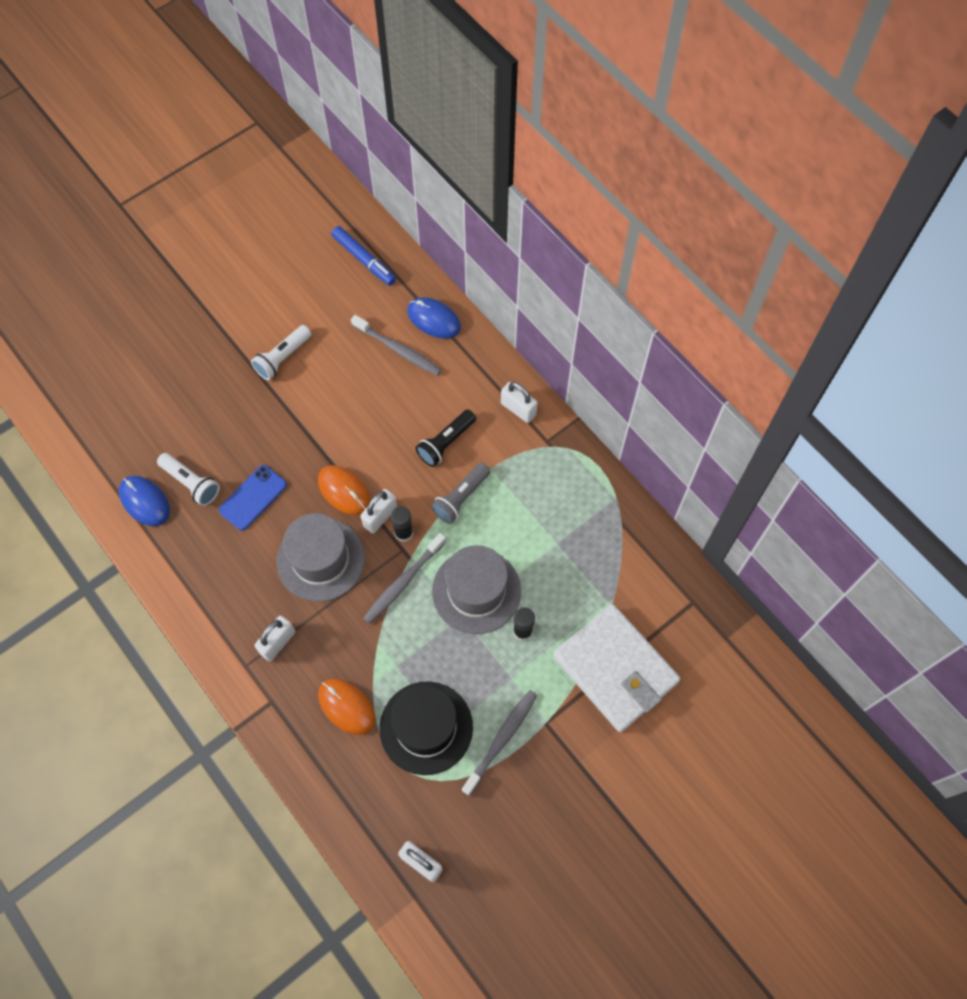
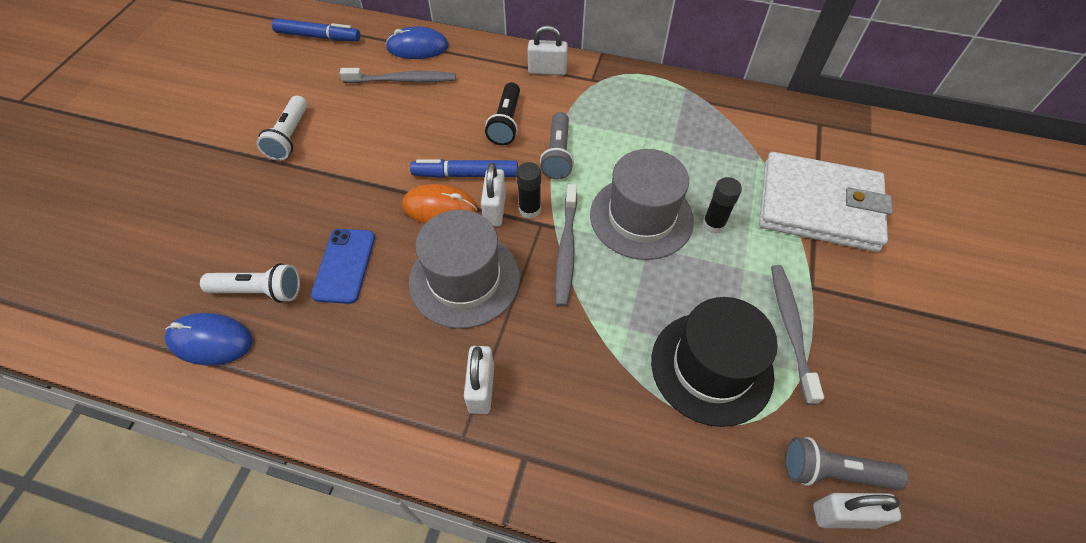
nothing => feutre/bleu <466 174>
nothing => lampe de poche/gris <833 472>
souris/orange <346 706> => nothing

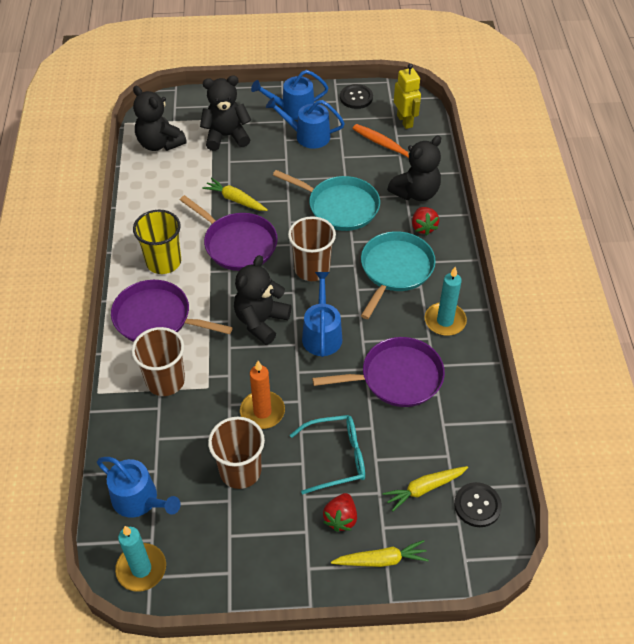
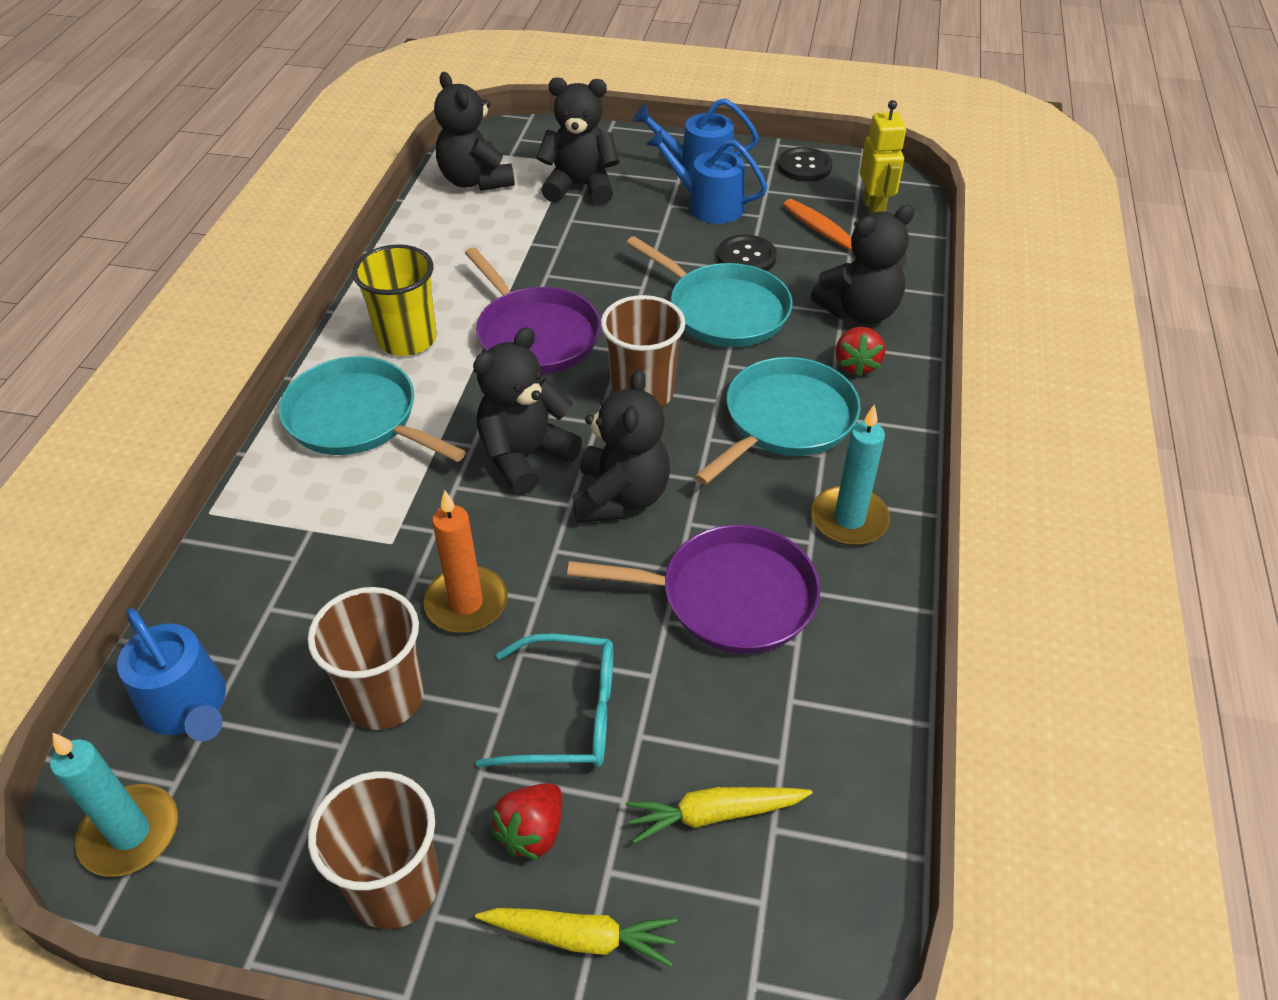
poêle/violet <156 318> => poêle/turquoise <357 418>
gobelet/marron <165 381> => gobelet/marron <395 886>, move
arrosoir/bleu <322 334> => ours en peluche/noir <620 497>
bouton/noir <477 505> => bouton/noir <746 257>, move
carotte/jaune <235 200> => nothing

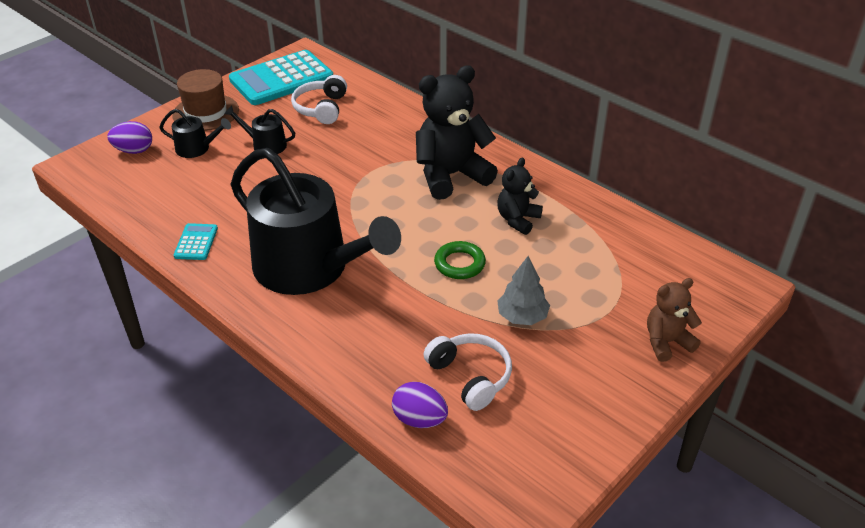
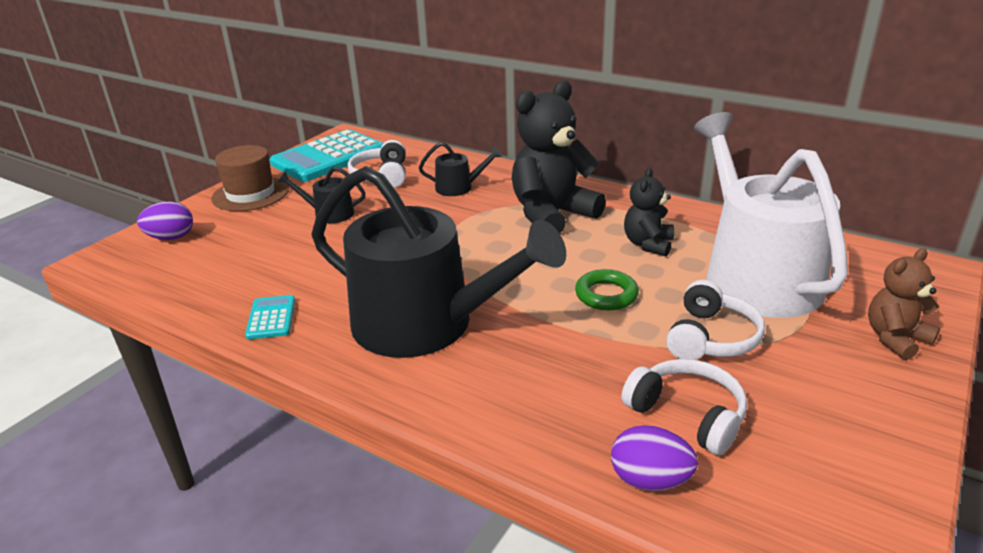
arrosoir/noir <196 148> => arrosoir/noir <459 188>, move
arbre/gris <522 317> => casque audio/blanc <711 338>
nothing => arrosoir/blanc <755 275>

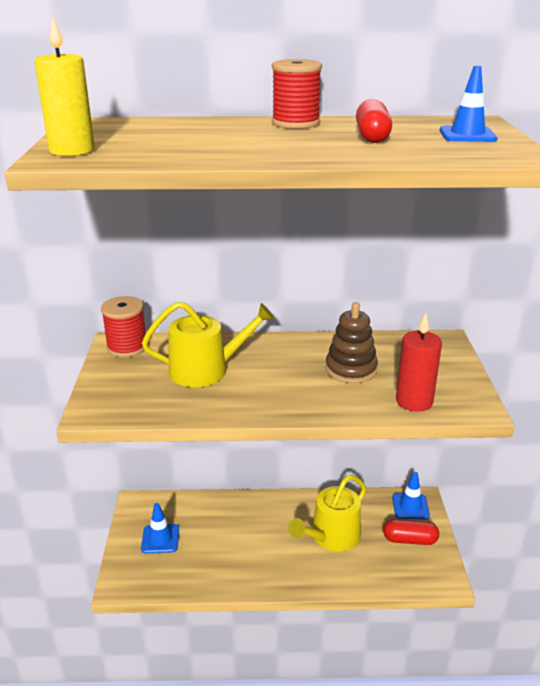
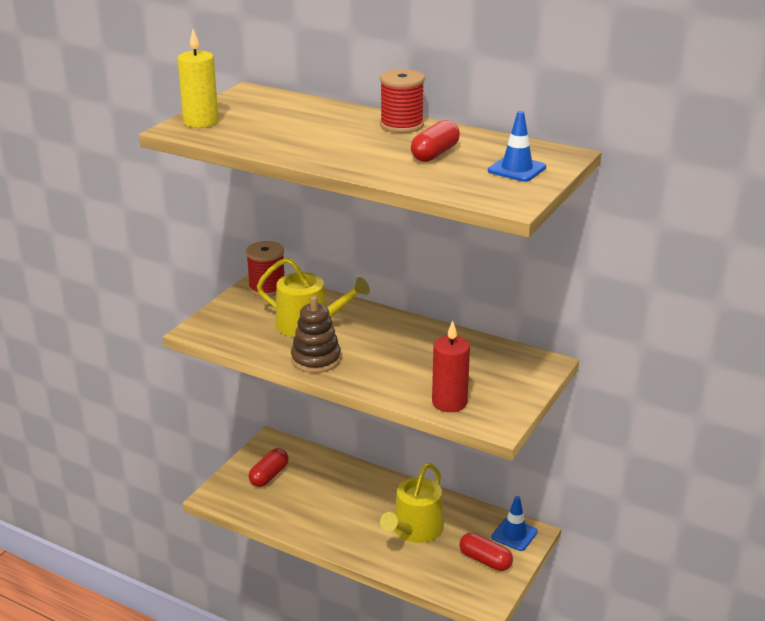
cône de chantier/bleu <160 539> => gélule/rouge <269 475>
jouet à empiler/marron <351 369> => jouet à empiler/marron <316 359>, move
arrosoir/jaune <331 537> => arrosoir/jaune <415 530>, 45 degrees counterclockwise

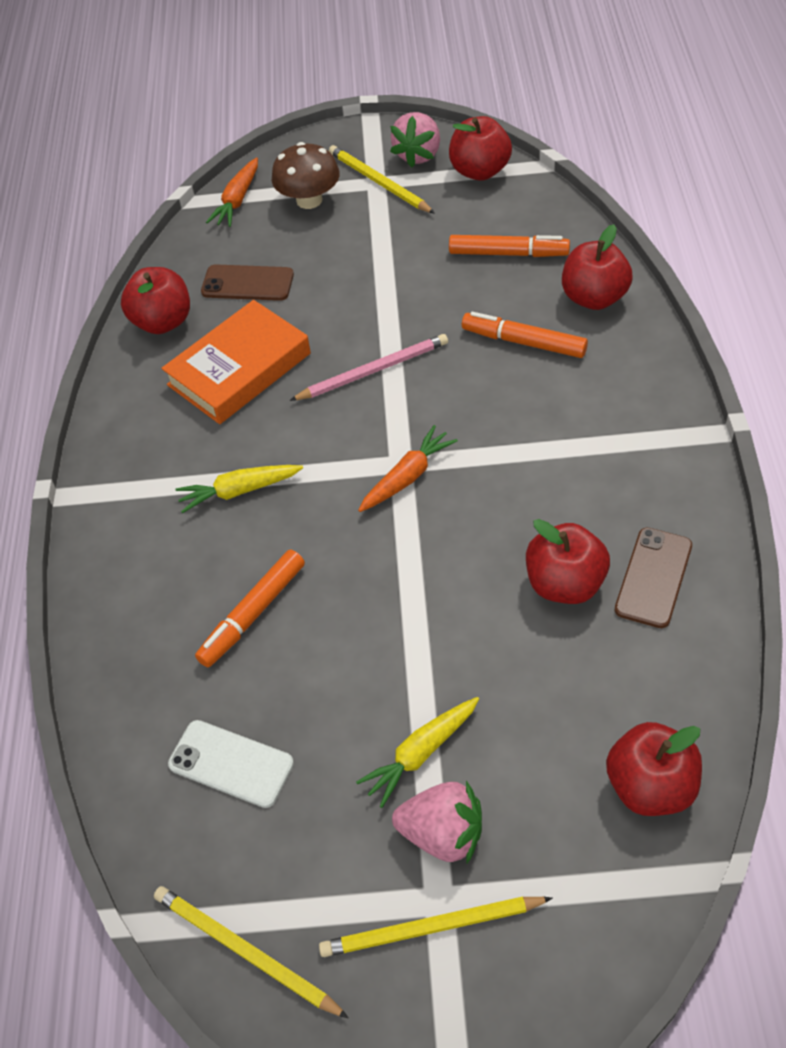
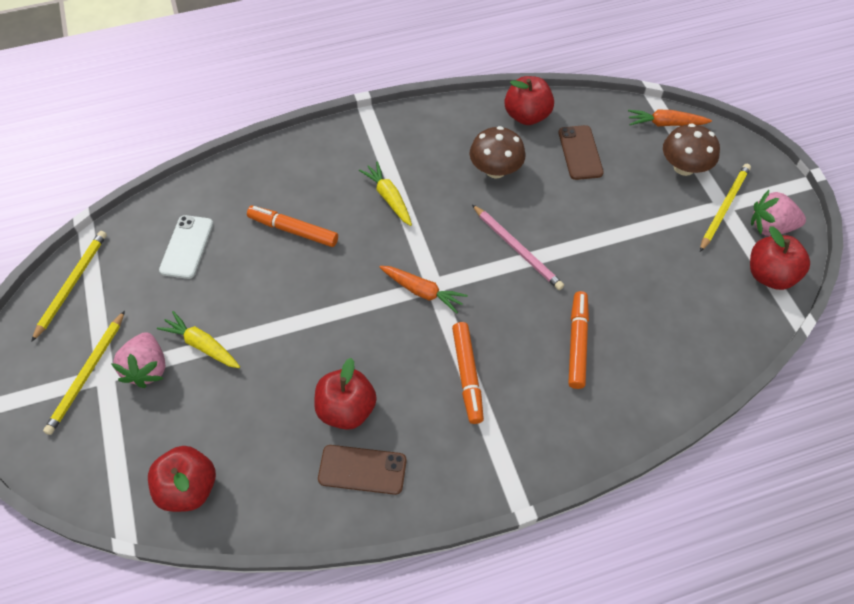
crayon/jaune <431 928> => crayon/jaune <87 374>, 135 degrees counterclockwise
feutre/orange <508 253> => feutre/orange <467 375>, move
livre/orange <239 369> => champignon/marron <495 170>
pomme/rouge <594 298> => nothing

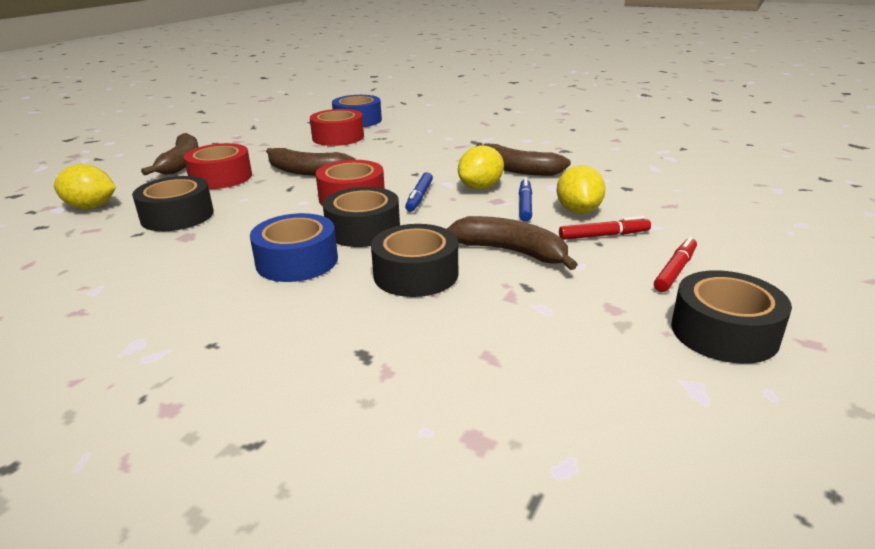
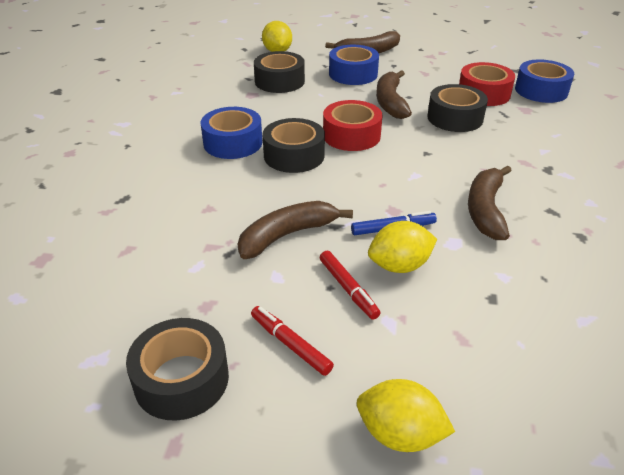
banane/marron <511 252> => banane/marron <287 235>, 135 degrees counterclockwise
feutre/rouge <675 270> => feutre/rouge <290 344>, 150 degrees counterclockwise
ruban adhésif/rouge <221 177> => ruban adhésif/bleu <353 74>
citron/jaune <480 187> => citron/jaune <400 434>, move
ruban adhésif/noir <416 274> => ruban adhésif/noir <455 118>, move
feutre/bleu <419 197> => nothing

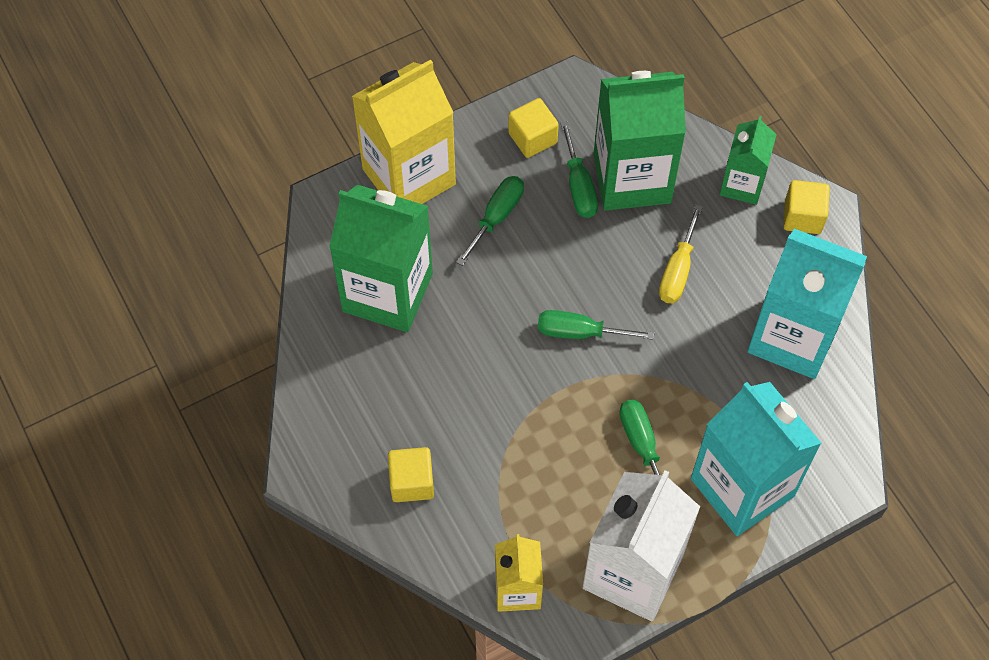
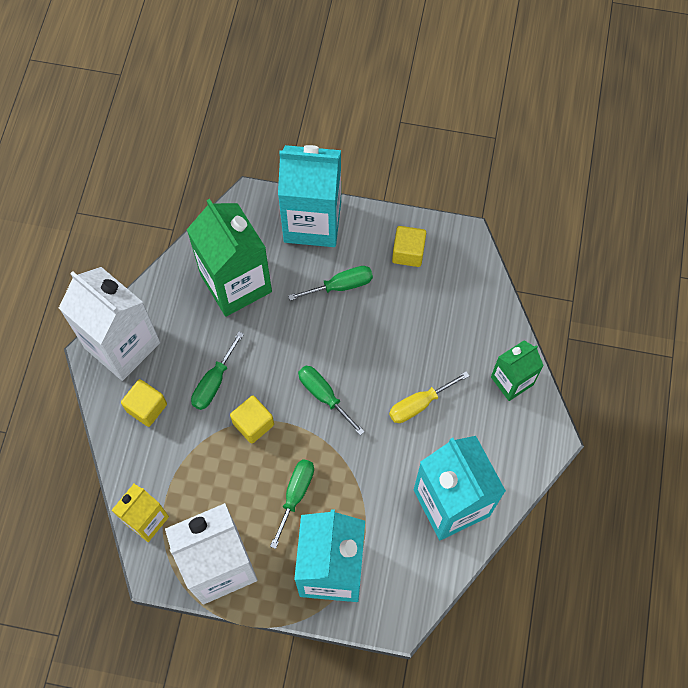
nothing => brique de lait/blanc <122 345>
tournevis/vert <579 186> => tournevis/vert <214 382>, move
cube/jaune <802 217> => cube/jaune <253 424>, move
brique de lait/jaune <409 177> => brique de lait/turquoise <312 222>
brique de lait/vert <632 178> => nothing

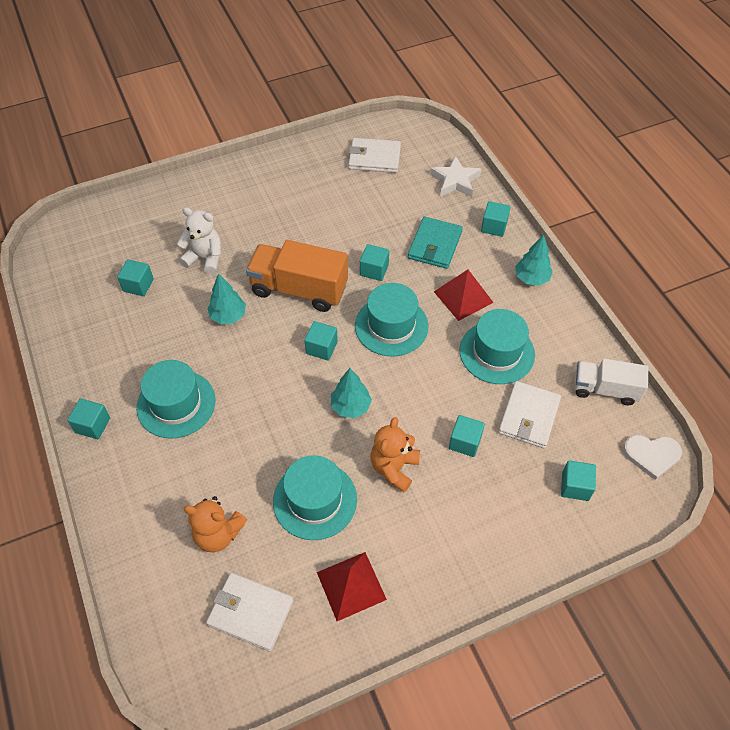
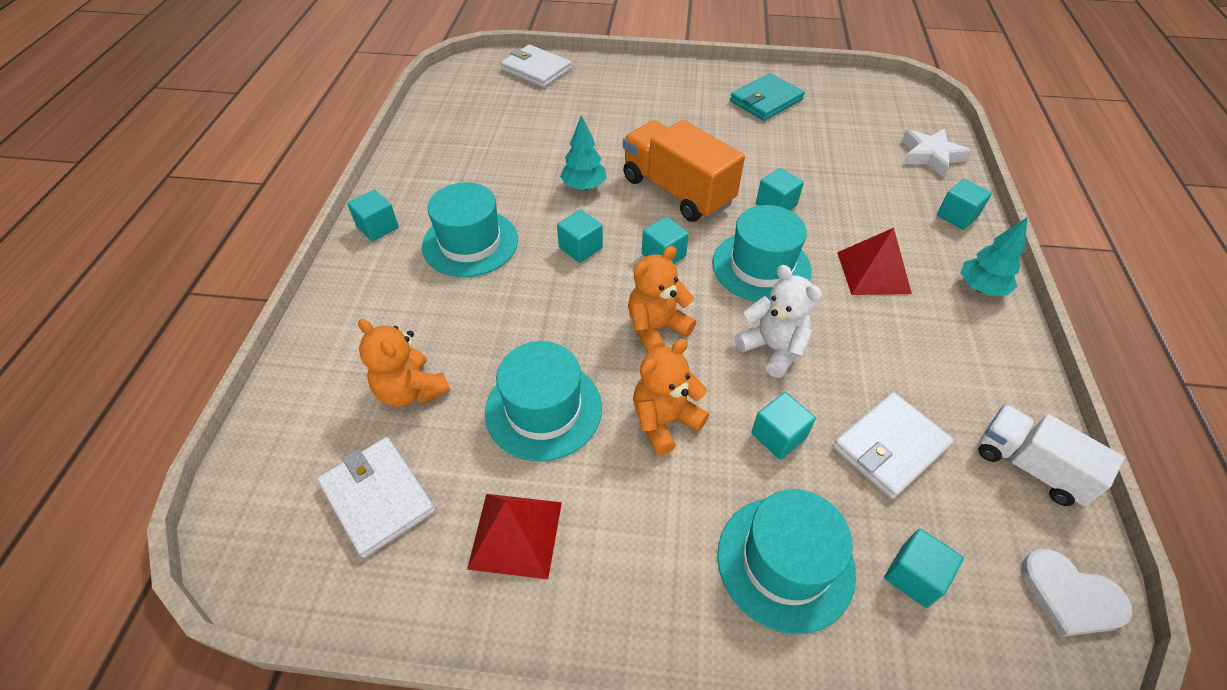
portefeuille/blanc <374 158> => portefeuille/blanc <536 69>, move
cube/turquoise <138 285> => cube/turquoise <580 248>, move
arbre/turquoise <350 406> => ours en peluche/orange <656 328>
chapeau/turquoise <497 352> => chapeau/turquoise <785 562>, move
portefeuille/turquoise <435 245> => portefeuille/turquoise <766 100>, move
ours en peluche/blanc <205 258> => ours en peluche/blanc <772 348>, move

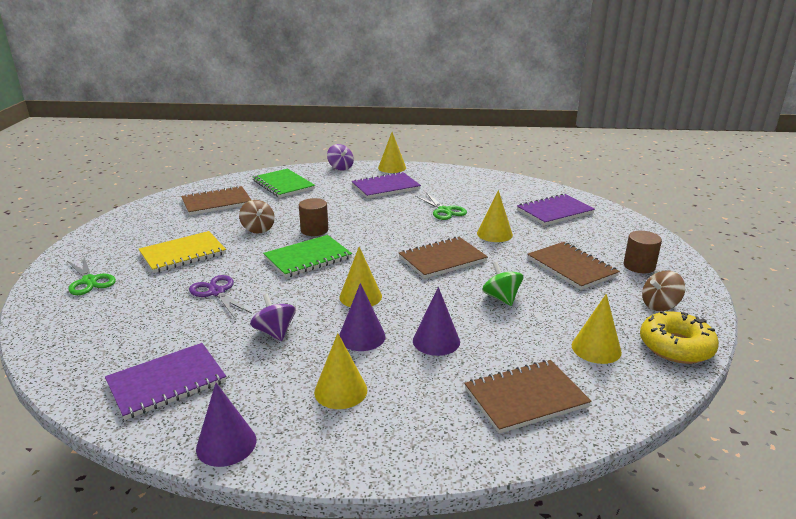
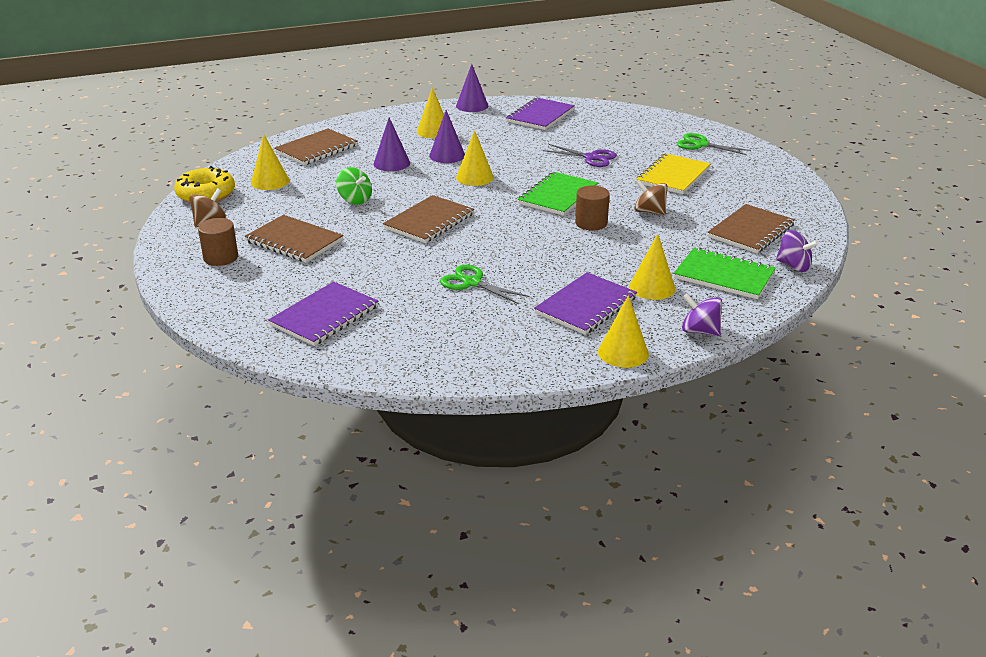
cône/jaune <494 234> => cône/jaune <652 287>, move
toupie/violet <275 332> => toupie/violet <793 266>, move

